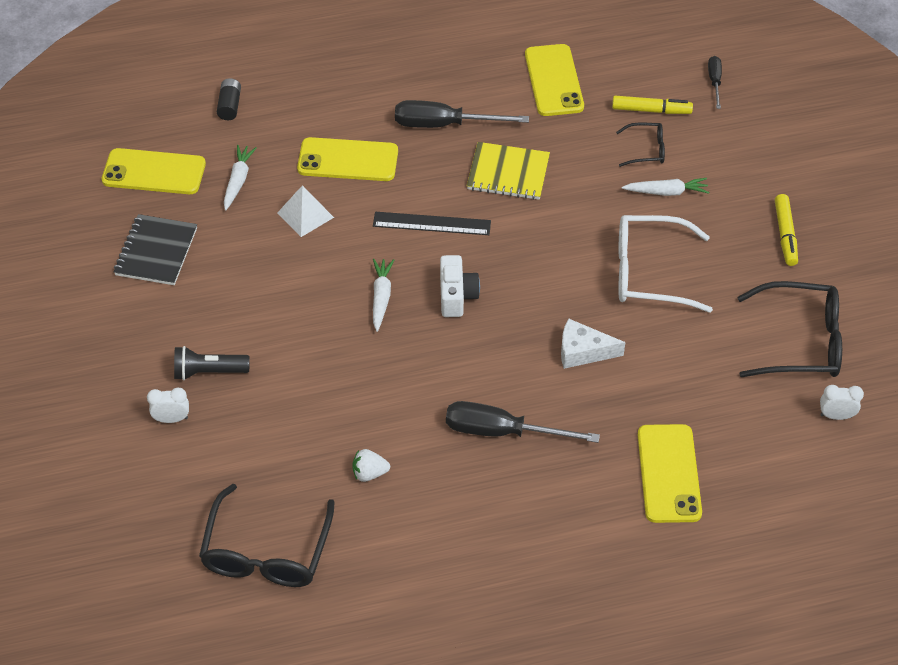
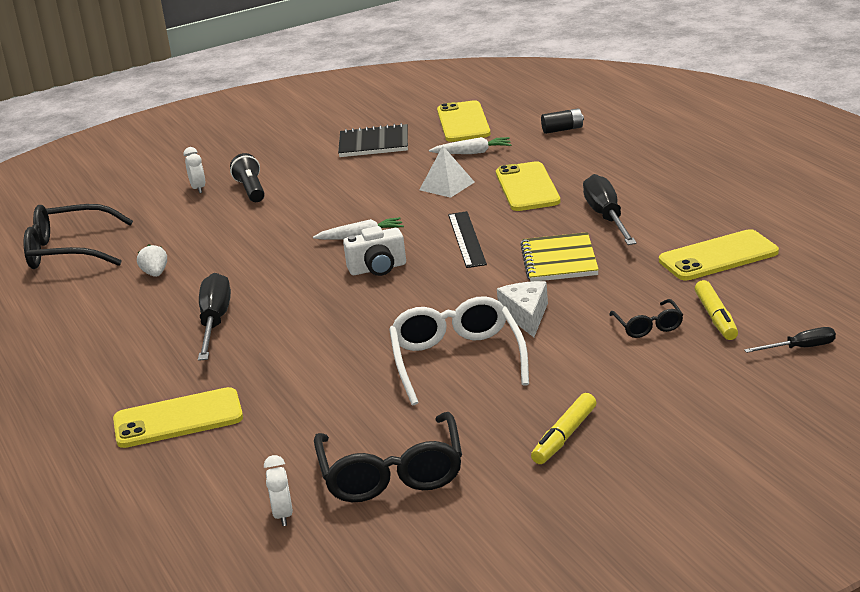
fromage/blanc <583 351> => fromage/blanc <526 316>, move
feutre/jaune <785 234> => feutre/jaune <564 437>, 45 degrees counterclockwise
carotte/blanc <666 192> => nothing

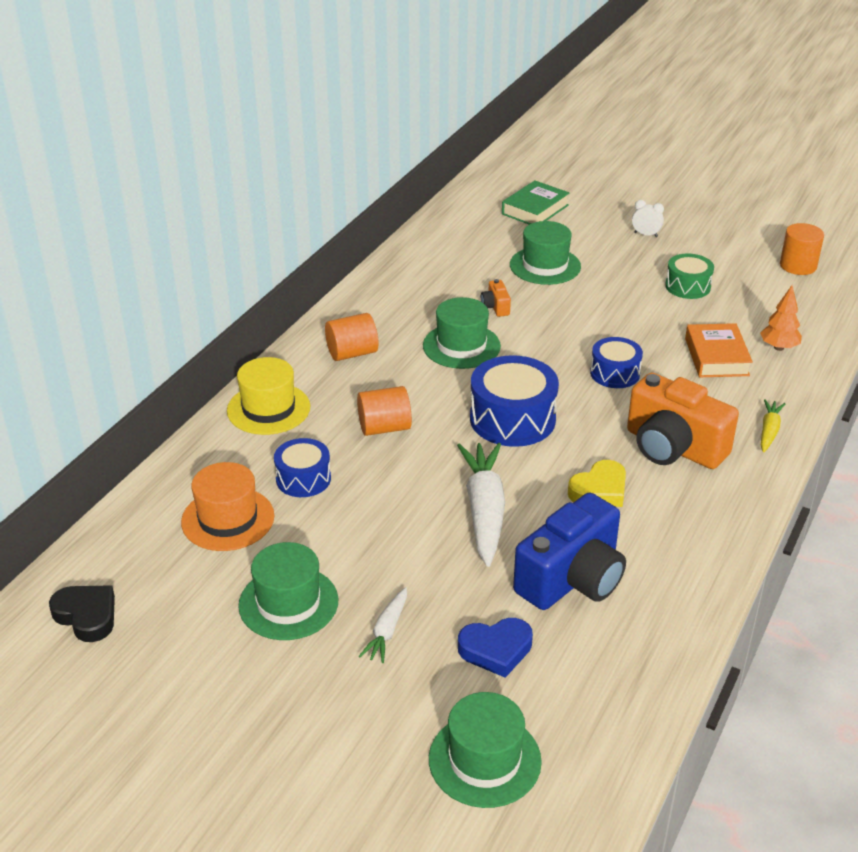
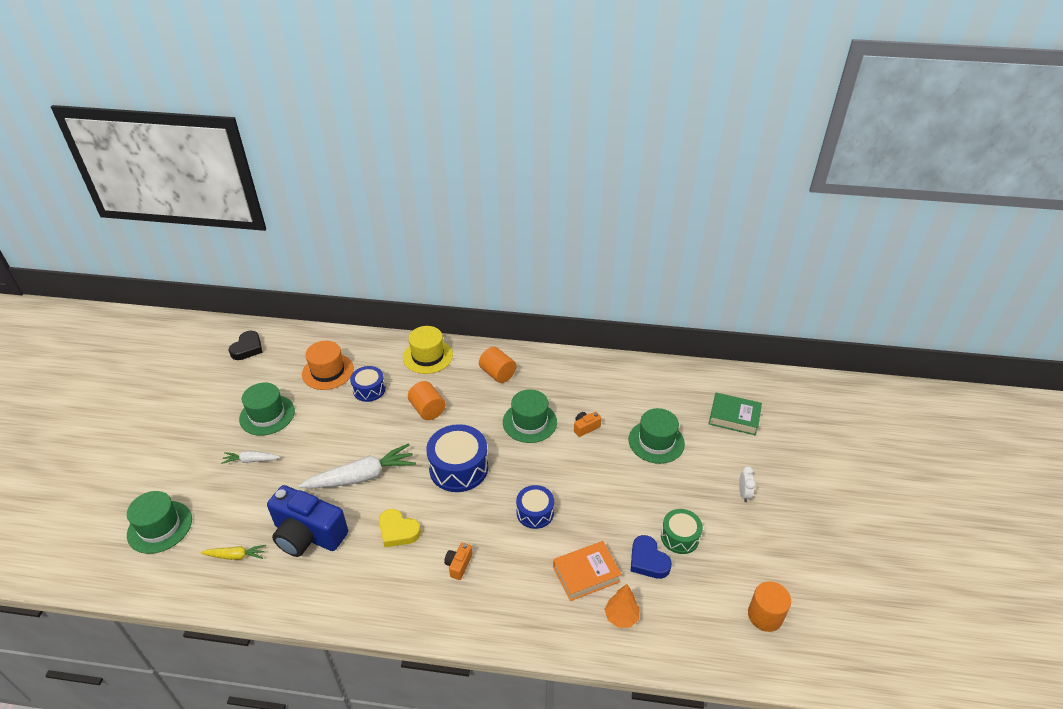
carotte/jaune <769 431> => carotte/jaune <236 556>, move
appareil photo/orange <673 447> => appareil photo/orange <458 565>, x0.42
cœur/bleu <496 650> => cœur/bleu <648 560>, move

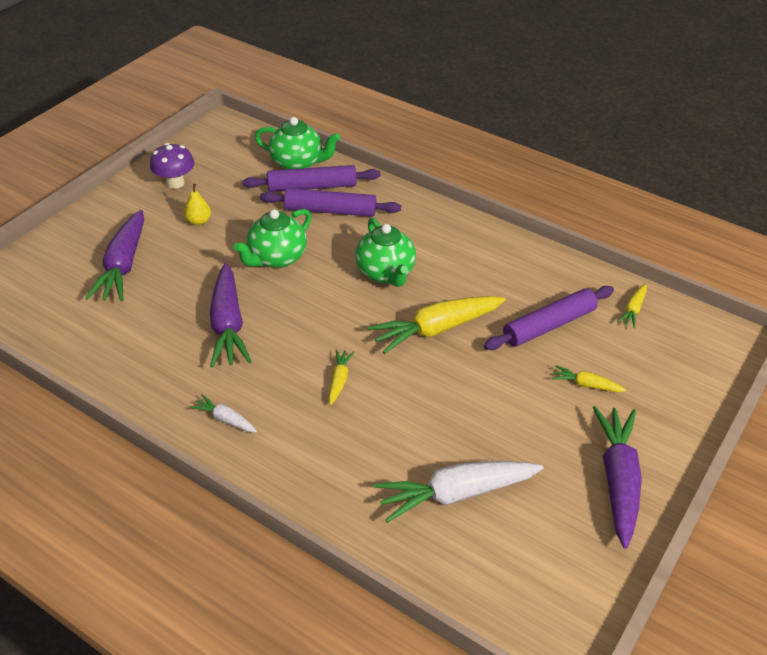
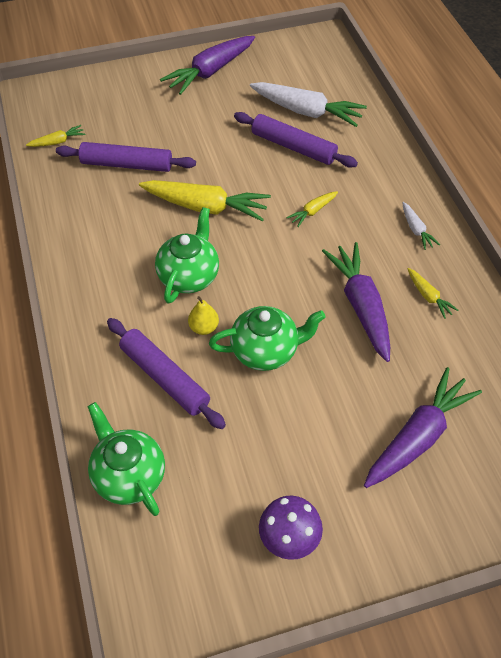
poire/jaune <198 221> => poire/jaune <204 327>, move
rouleau à pâtisserie/violet <312 187> => rouleau à pâtisserie/violet <293 147>, move
carotte/violet <228 324> => carotte/violet <361 306>, 45 degrees counterclockwise
carotte/jaune <586 385> => carotte/jaune <428 296>, move

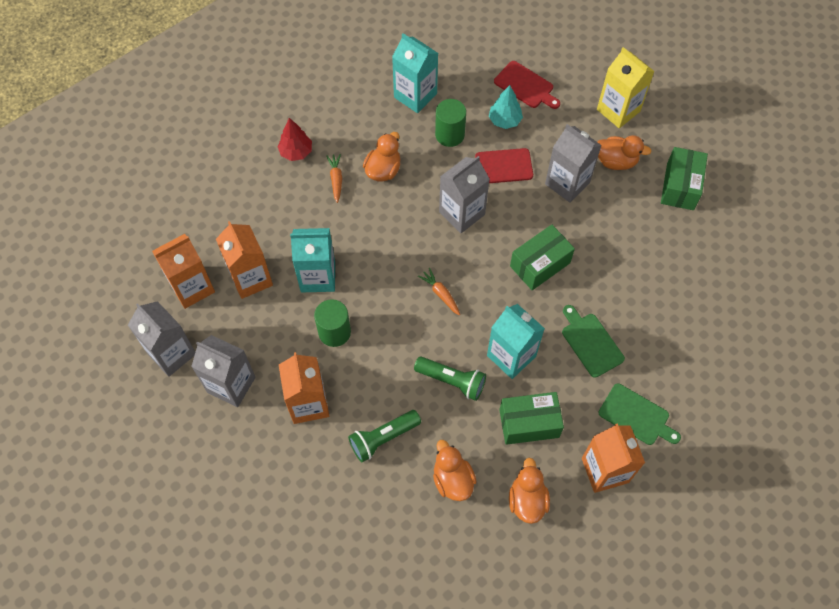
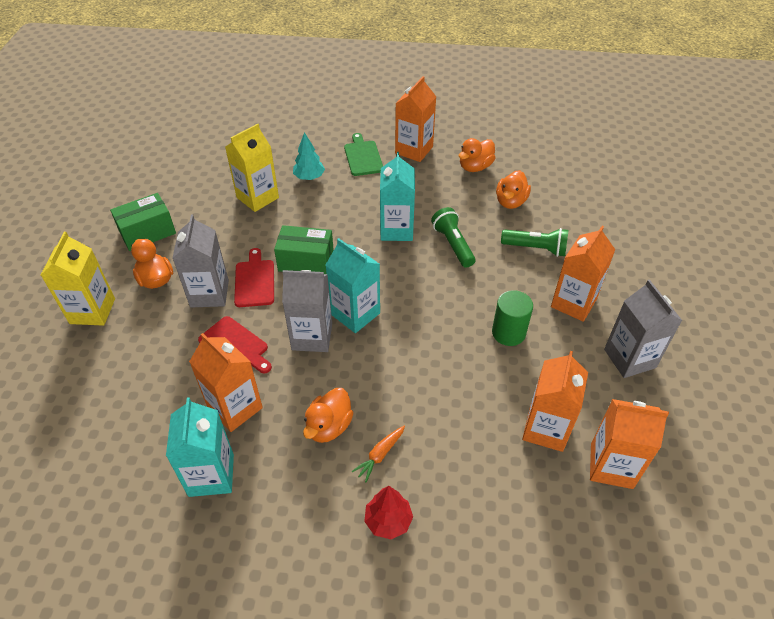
cylindre/vert <449 134> => brique de lait/orange <235 408>
nothing => brique de lait/jaune <257 197>
planche à découper/rouge <526 86> => planche à découper/rouge <254 281>, move
arbre/turquoise <504 120> => arbre/turquoise <309 177>, move
canard/orange <383 170> => canard/orange <329 426>, 45 degrees counterclockwise
brique de lait/turquoise <318 277> => brique de lait/turquoise <355 314>, move
brique de lait/gris <172 353> => nothing
carotte/orange <440 294> => nothing
boîte/vert <529 423> => nothing
planche à découper/vert <590 342> => nothing

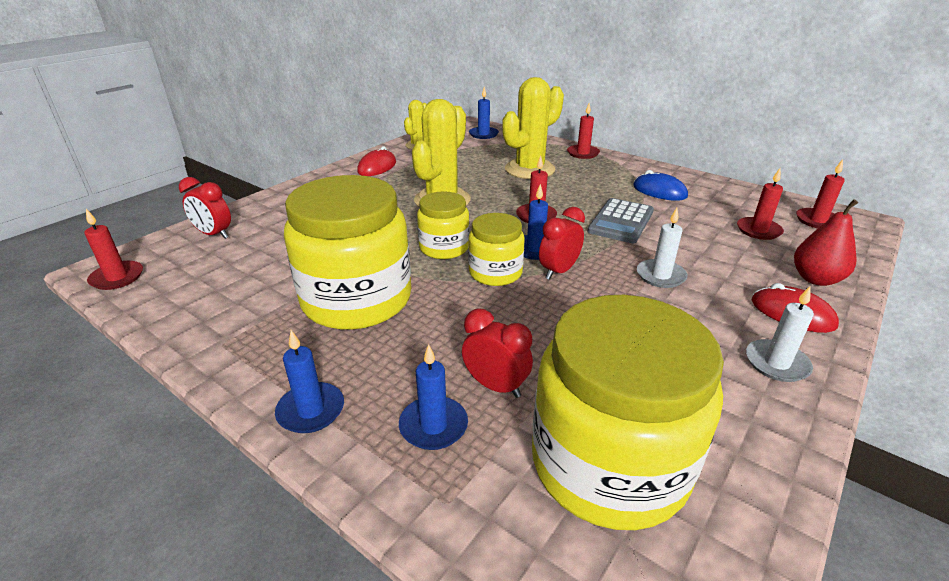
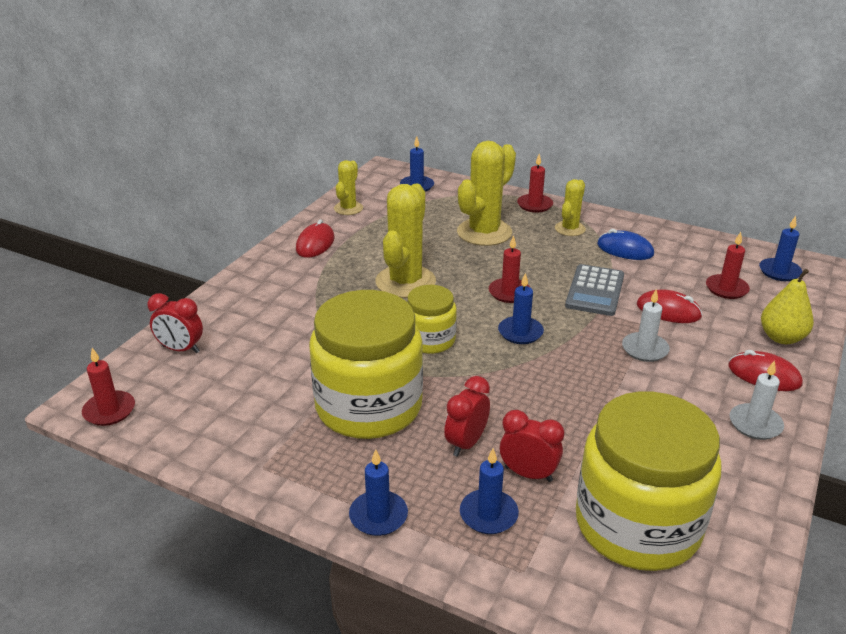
réveil/rouge <558 271> => réveil/rouge <466 443>, move
nothing => cactus/jaune <570 229>
nothing => souris/rouge <668 311>
bougie/rouge <817 221> => bougie/bleu <779 272>
poire/rouge <815 279> => poire/jaune <781 338>
bocal/jaune <495 273> => nothing

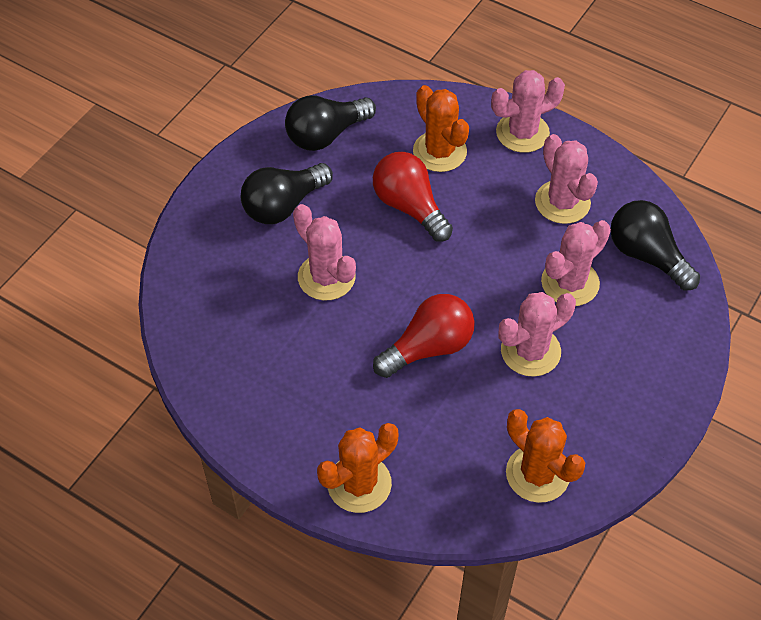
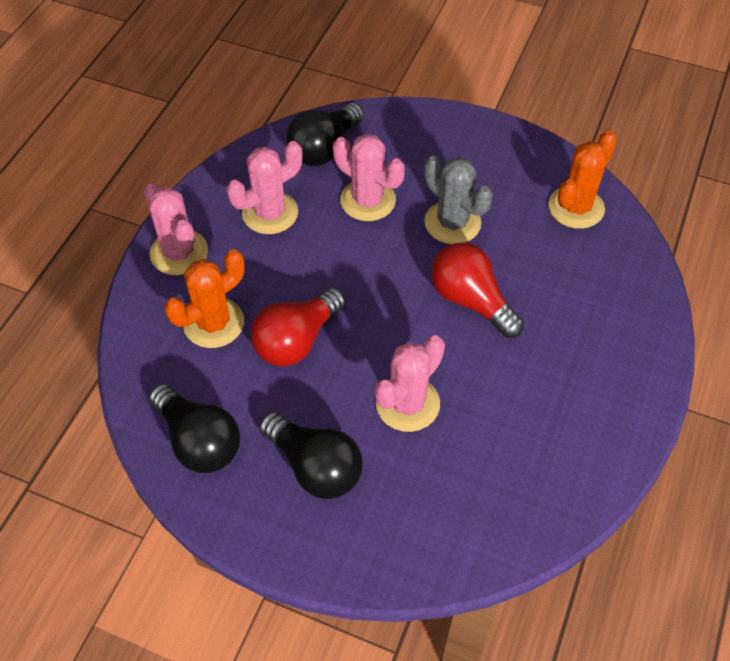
cactus/rose <530 351> => cactus/gris <452 223>
cactus/orange <359 484> => nothing

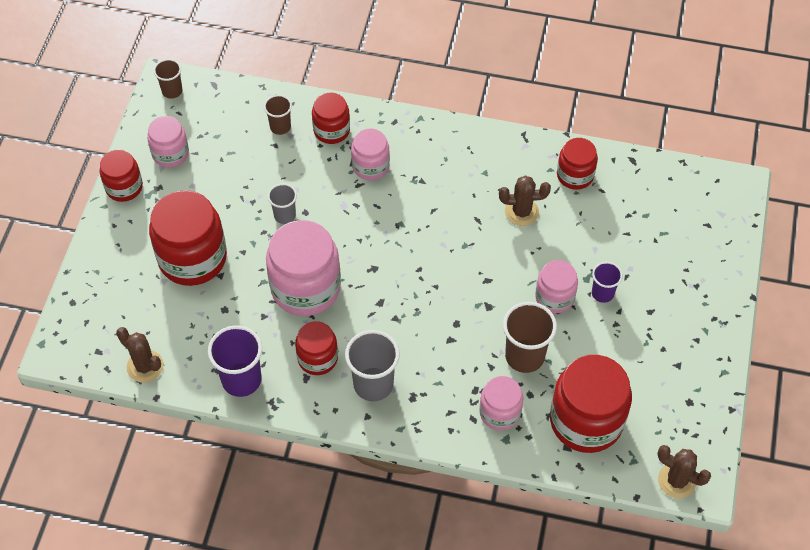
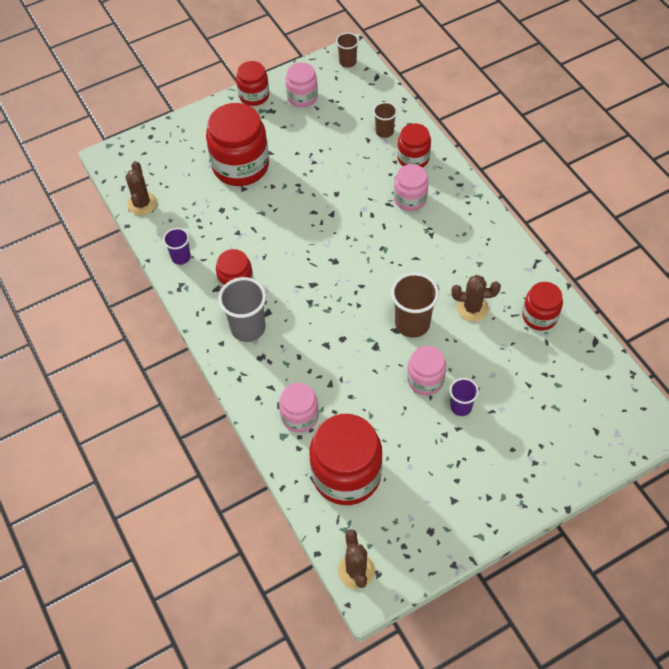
gobelet/violet <241 380> => gobelet/violet <181 257>, x0.59
gobelet/marron <524 356> => gobelet/marron <412 324>, move
cactus/marron <521 212> => cactus/marron <472 308>, 45 degrees counterclockwise
bocal/rose <305 288> => nothing
gobelet/gris <285 215> => nothing

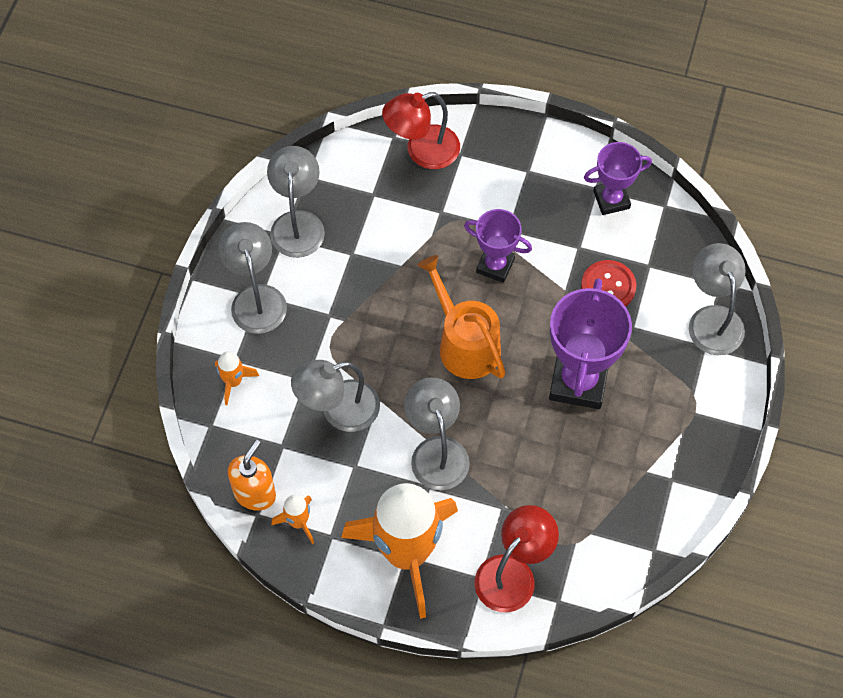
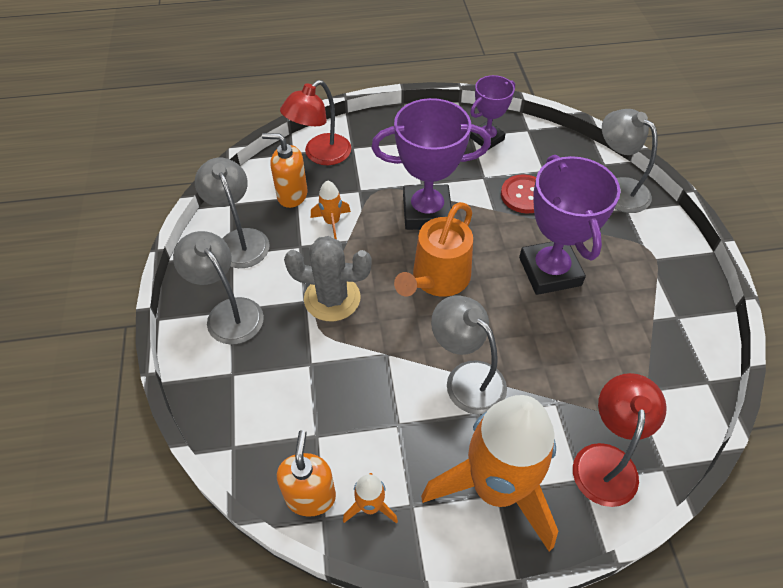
nothing => distributeur de savon/orange <292 195>
nothing => cactus/gris <332 298>
fusée/orange <233 382> => fusée/orange <332 222>, move
trophée/violet <495 265> => trophée/violet <426 212>, x1.67
arrosoir/orange <465 344> => arrosoir/orange <437 279>, 90 degrees counterclockwise
lampe/gris <338 410> => nothing

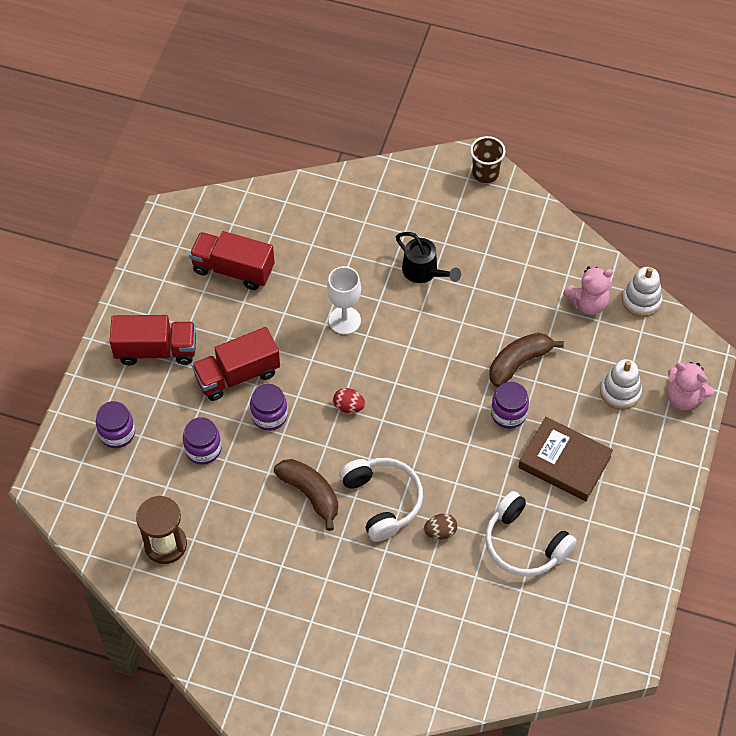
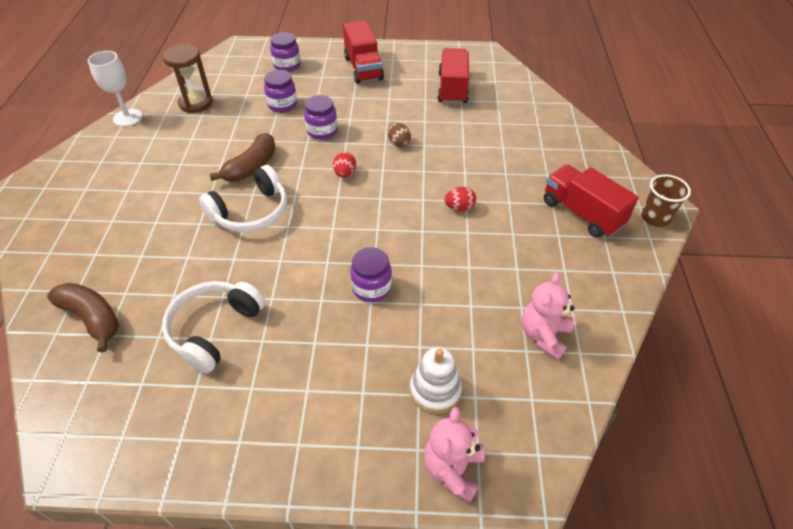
banane/marron <519 362> => banane/marron <92 318>, move
verre à pied/blanc <344 320> => verre à pied/blanc <128 118>, move
œuf/marron <440 532> => œuf/marron <398 143>, move
nothing => œuf/rouge <459 207>
ours en peluche/rose <588 303> => ours en peluche/rose <544 335>, 60 degrees clockwise
camion/rouge <237 375> => camion/rouge <582 213>, move
arrosoir/noir <424 272> => nothing
livre/marron <564 462> => nothing
jouet à empiler/blanc <641 300> => nothing

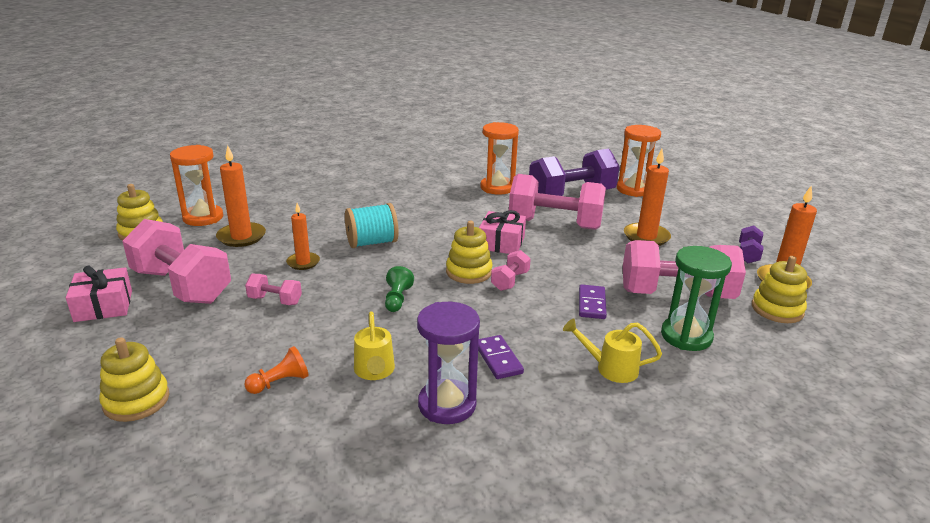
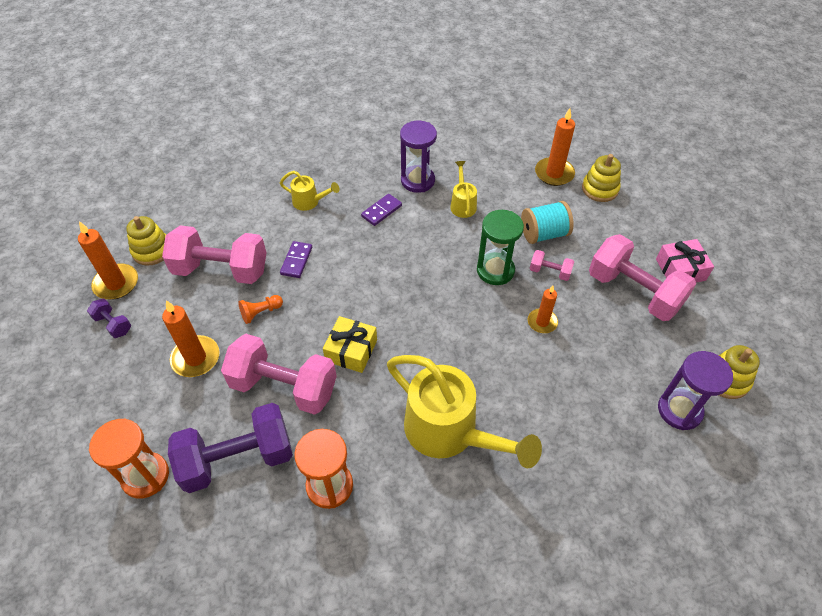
haltère/violet <748 254> => haltère/violet <113 324>, 75 degrees counterclockwise
pion/orange <280 382> => pion/orange <261 312>, move
cadeau/rose <501 243> => cadeau/jaune <351 350>
domino/violet <498 359> => domino/violet <381 211>, 60 degrees clockwise
nothing => arrosoir/jaune <449 432>
sablier/vert <686 336> => sablier/vert <495 270>, move
bobine/turquoise <372 242> => bobine/turquoise <543 234>, move
bougie/orange <241 237> => bougie/orange <554 173>, move
sablier/orange <203 217> => sablier/violet <679 410>
pion/vert <397 299> => nothing
jouet à empiler/jaune <469 272> => nothing
haltère/rose <510 281> => nothing

